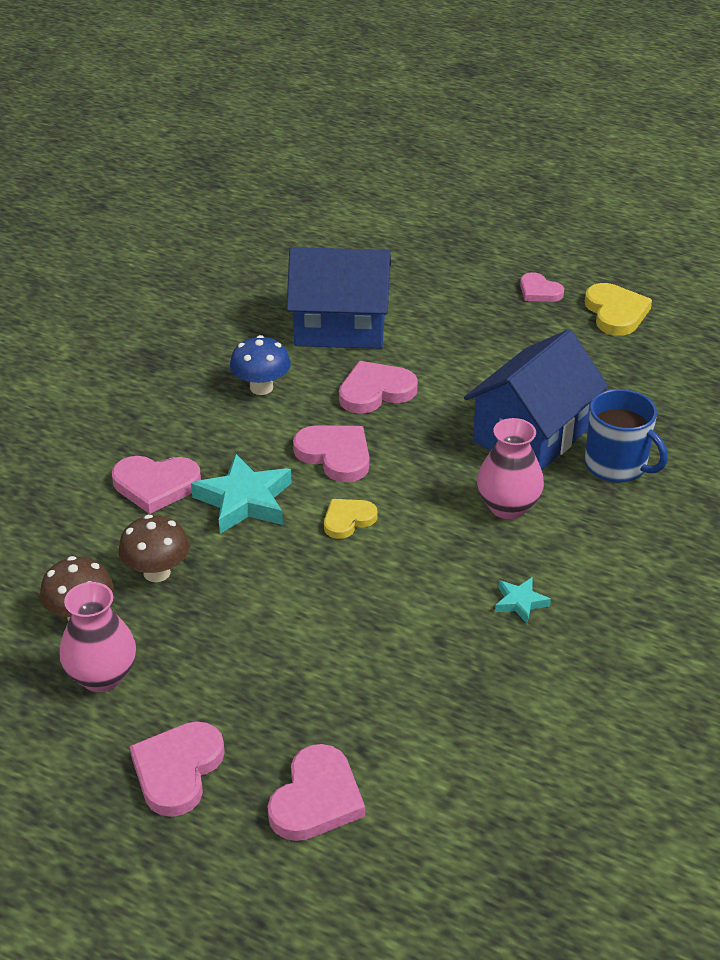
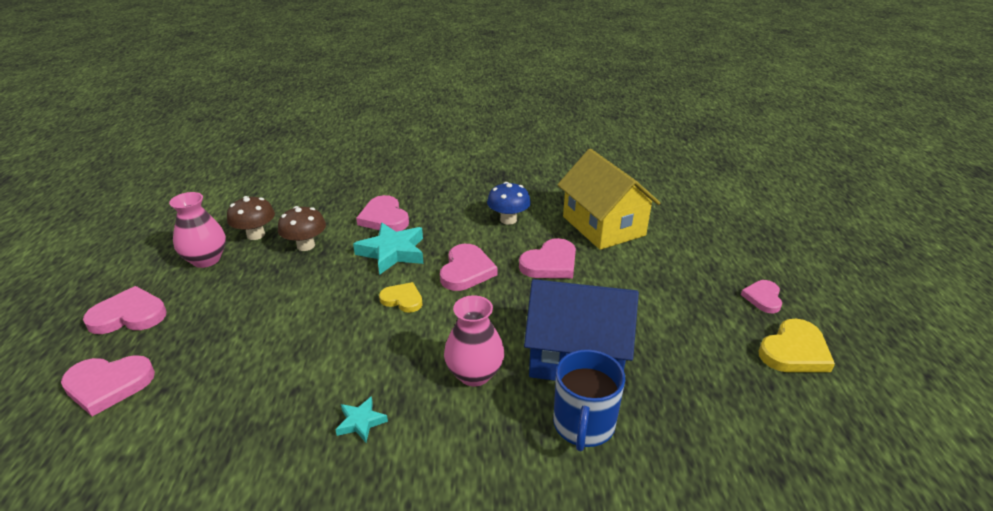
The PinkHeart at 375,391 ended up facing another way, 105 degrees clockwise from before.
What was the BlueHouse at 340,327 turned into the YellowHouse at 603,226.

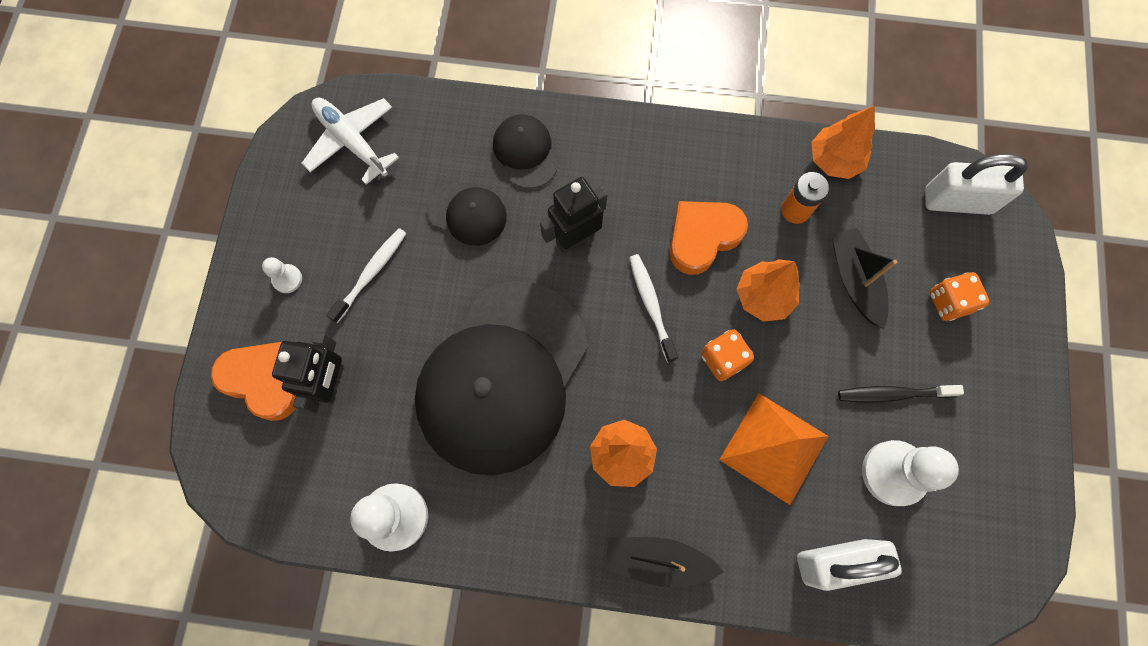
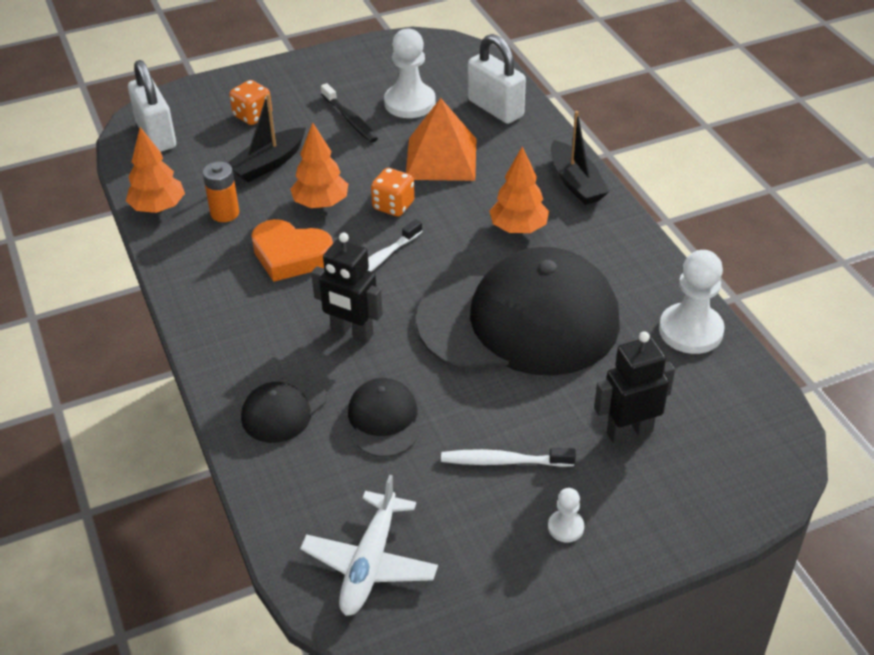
The second view lost the OrangeHeart at 263,380.

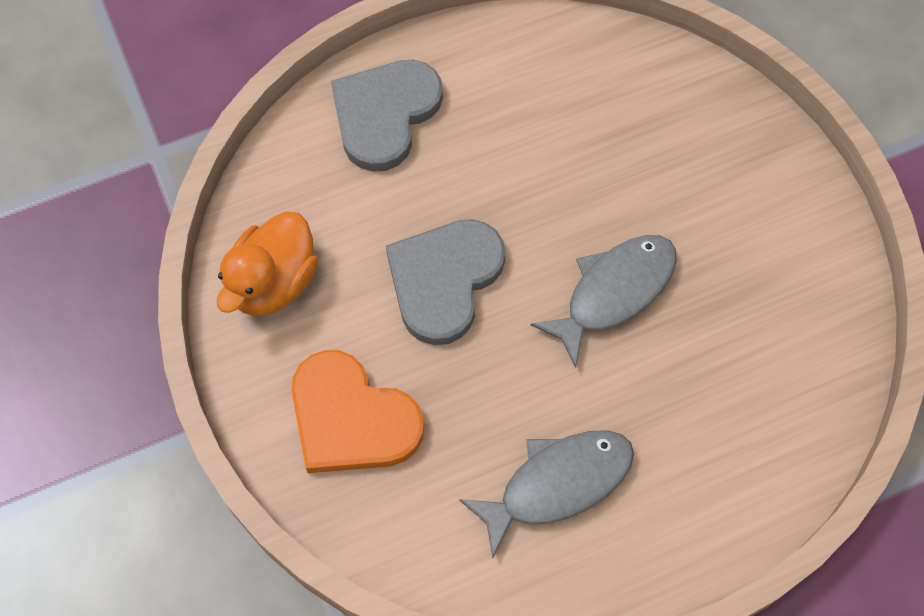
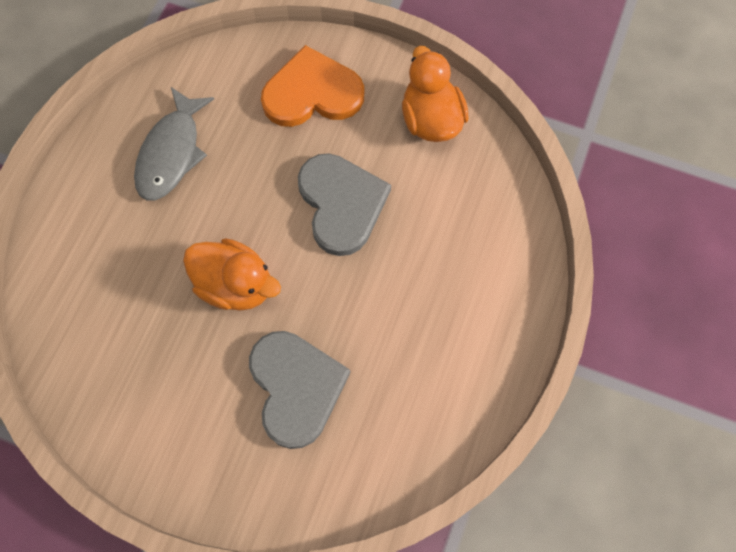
Where the GreyFish stood at 613,292, the OrangeDuck came to stand at 236,285.
The GreyHeart ended up elsewhere, having gone from 385,114 to 296,387.

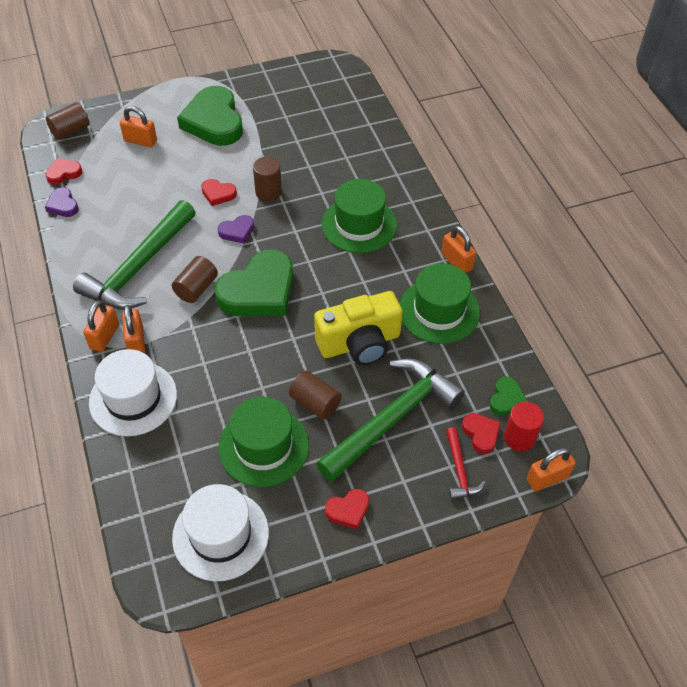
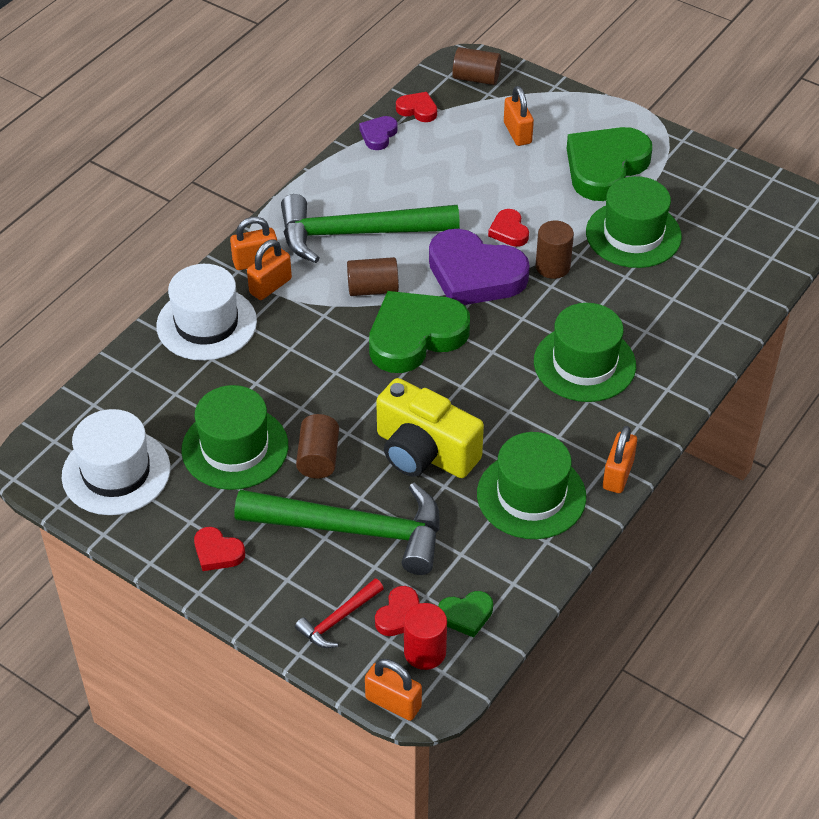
The GreenHeart at 259,291 ended up facing another way, 135 degrees clockwise from before.
The size of the PurpleHeart at 237,231 changed by a factor of 2.20.
The second view gained the GreenHat at 633,234.

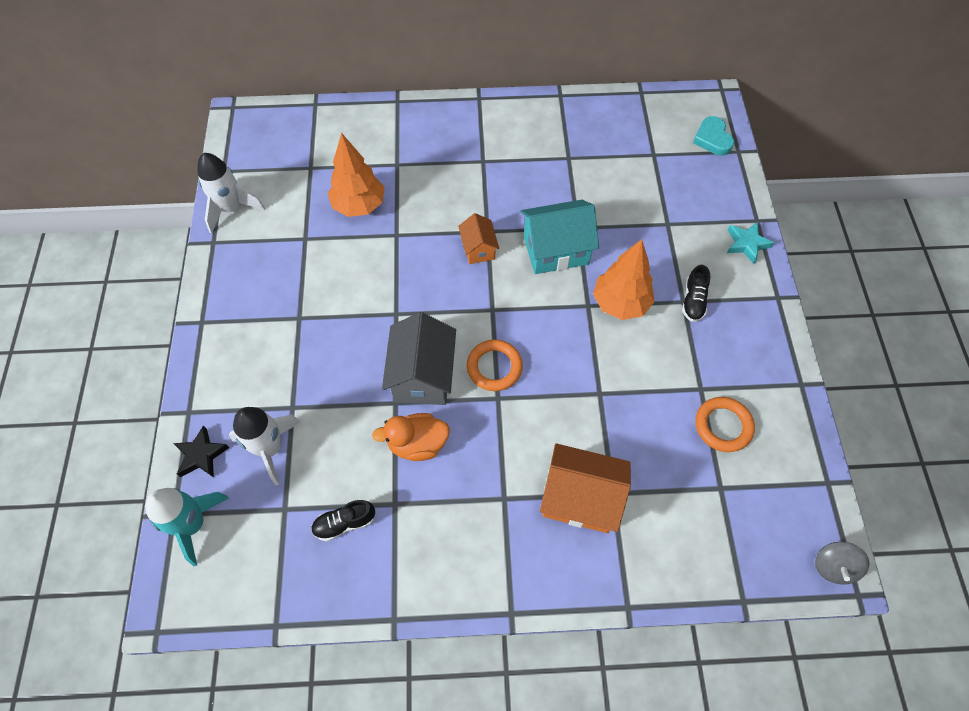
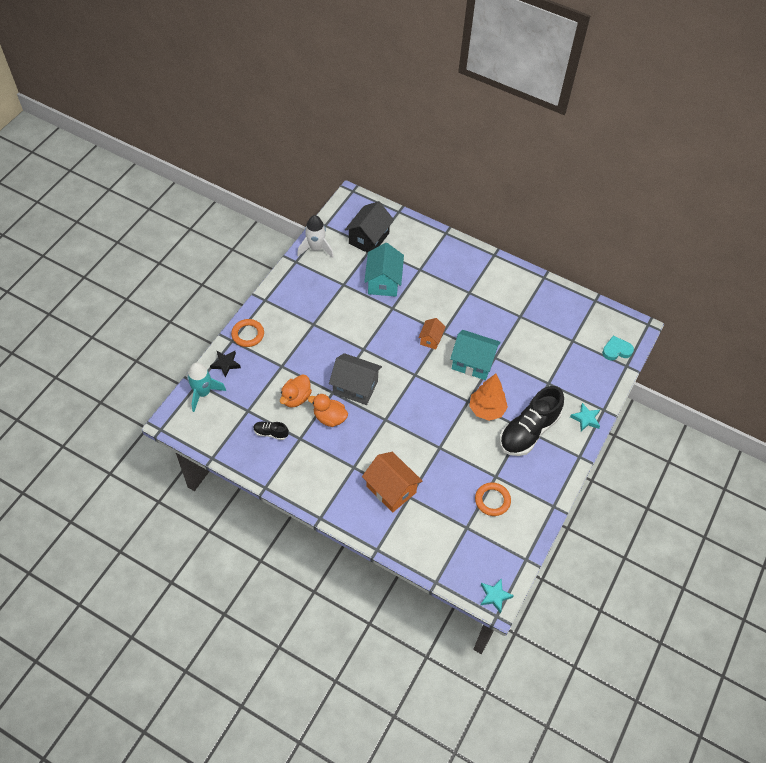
The OrangeRing ended up elsewhere, having gone from 494,367 to 248,334.
The second view gained the OrangeDuck at 296,398.
The GreyHouse at 423,375 ended up facing another way, 75 degrees clockwise from before.
The second view gained the BlackHouse at 369,238.
Where the OrangeTree stood at 359,205, the TurquoiseHouse came to stand at 383,282.
Where the GreySpinningTop stood at 833,566, the TurquoiseStar came to stand at 494,596.
The size of the BlackShoe at 693,301 changed by a factor of 2.26.
The TurquoiseHeart at 712,139 ended up facing another way, 60 degrees clockwise from before.
The second view lost the WhiteRocket at 270,448.

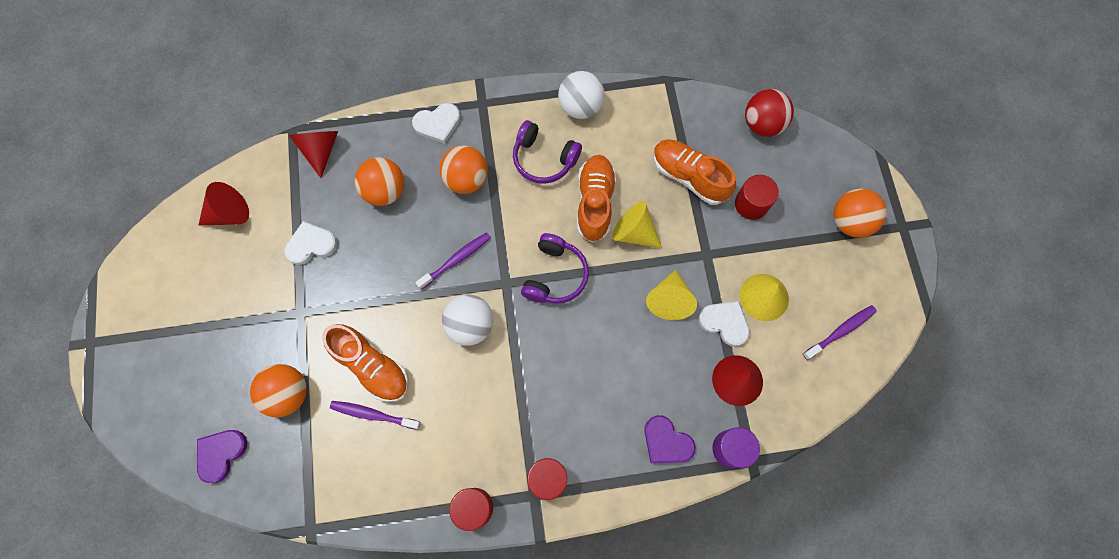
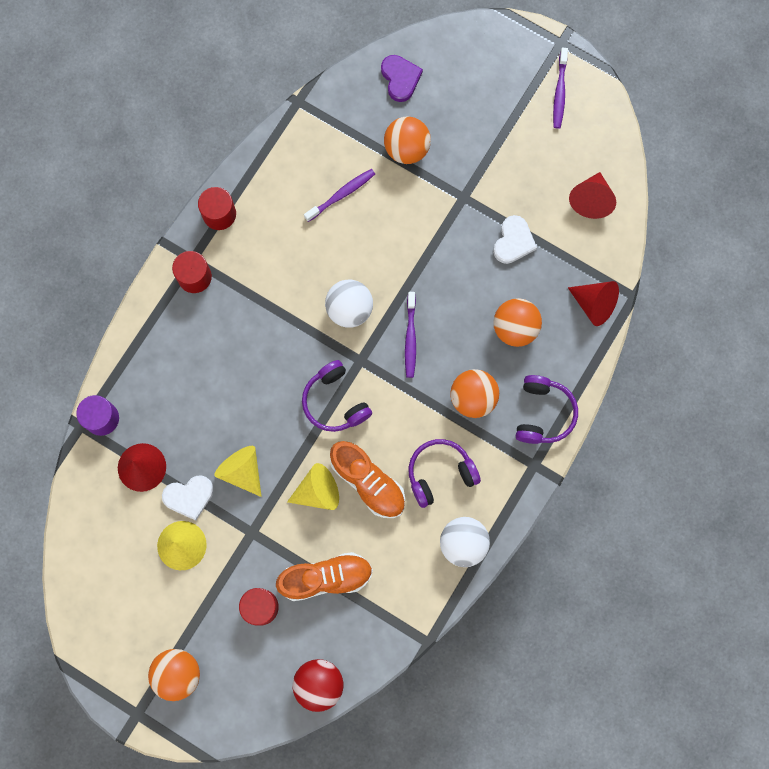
Where the WhiteHeart stood at 438,124, the PurpleHeadphones came to stand at 543,413.
The PurpleToothbrush ended up elsewhere, having gone from 840,331 to 559,92.
The second view lost the OrangeShoe at 372,366.
The second view lost the PurpleHeart at 666,442.

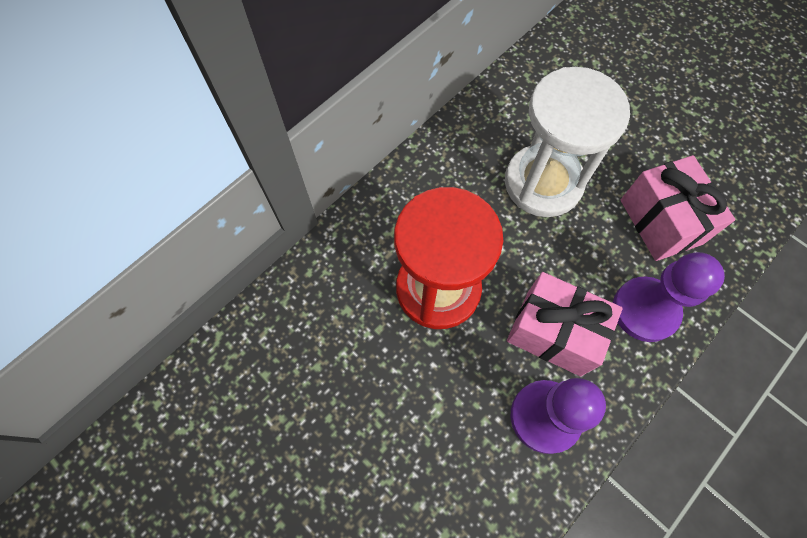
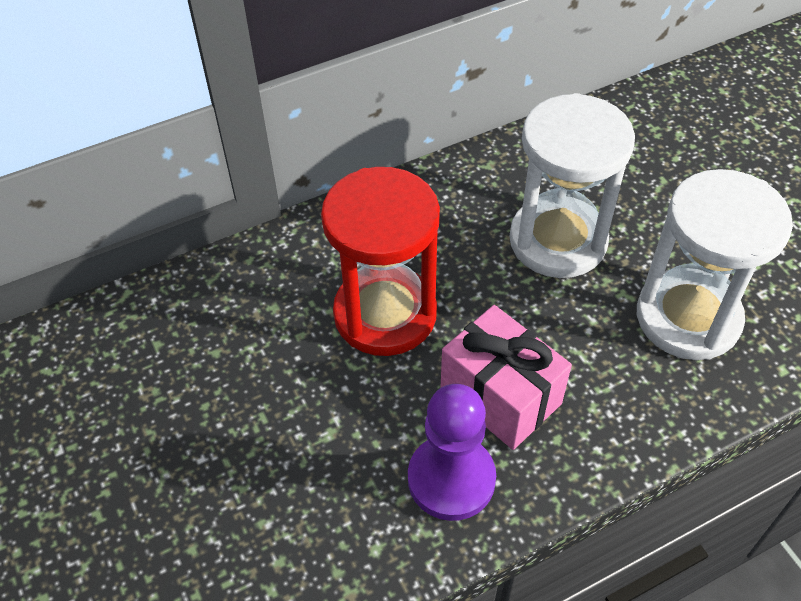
Where the PinkGift stood at 660,222, the WhiteHourglass came to stand at 688,317.
The second view lost the PurplePawn at 645,310.

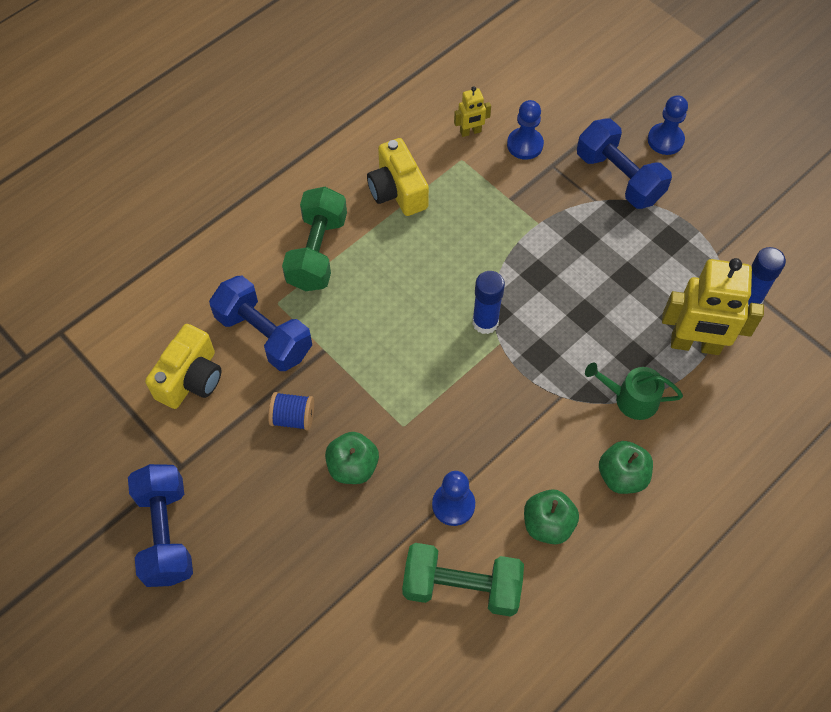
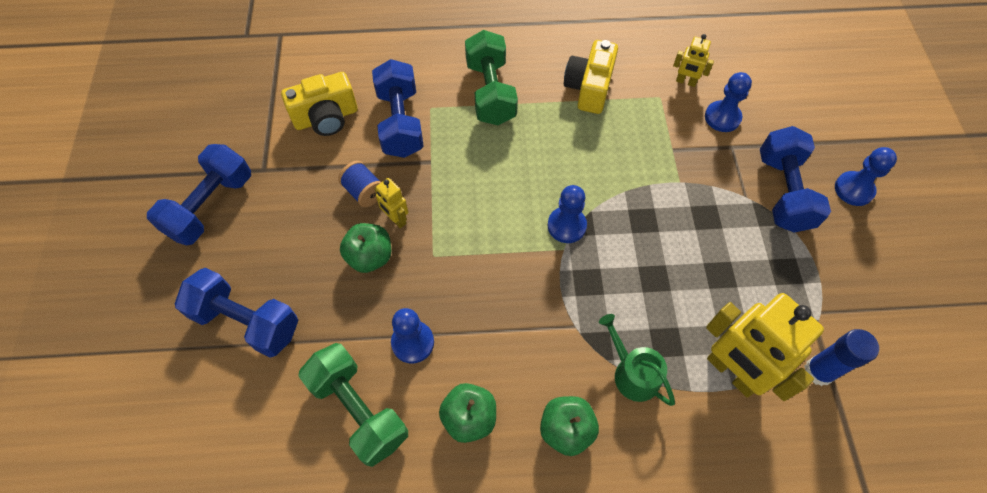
The second view gained the BlueDumbbell at 246,321.
The second view gained the YellowRobot at 396,219.
The GreenDumbbell at 317,252 ended up facing another way, 60 degrees counterclockwise from before.
Where the BlueGlueStick stood at 485,322, the BluePawn came to stand at 566,226.

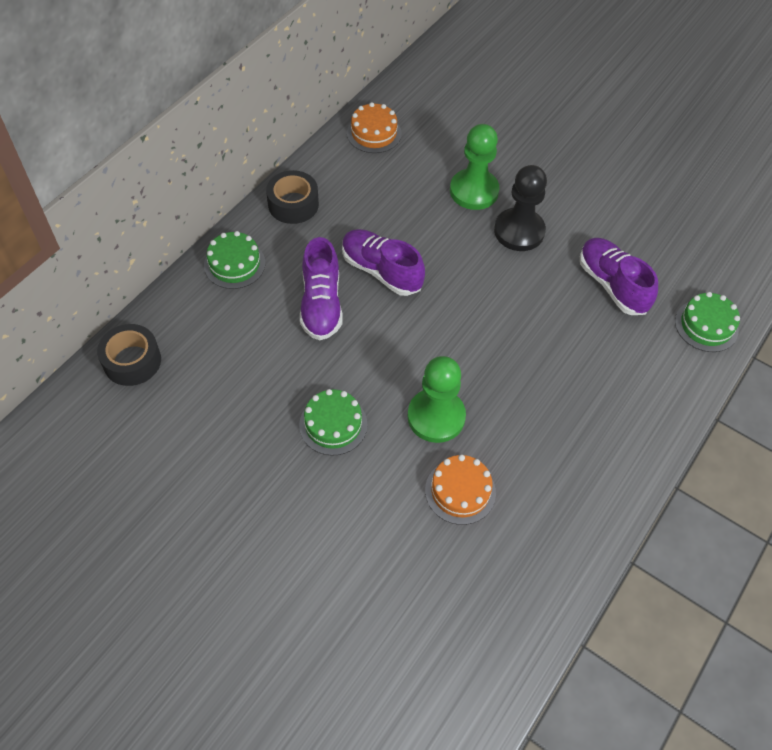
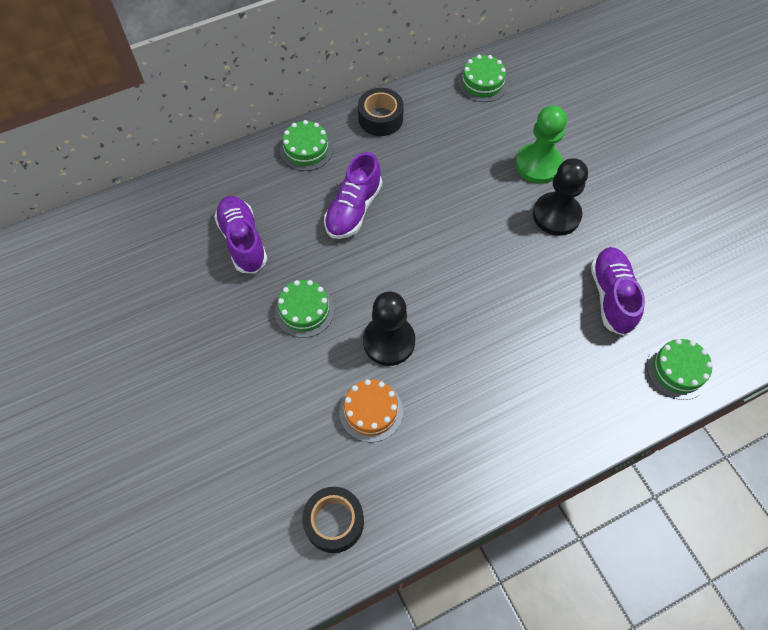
The PurpleShoe ended up elsewhere, having gone from 381,271 to 243,241.
The BlackTape ended up elsewhere, having gone from 132,361 to 334,522.
What was the GreenPawn at 436,417 turned into the BlackPawn at 389,341.
What was the OrangeCake at 374,133 turned into the GreenCake at 482,83.

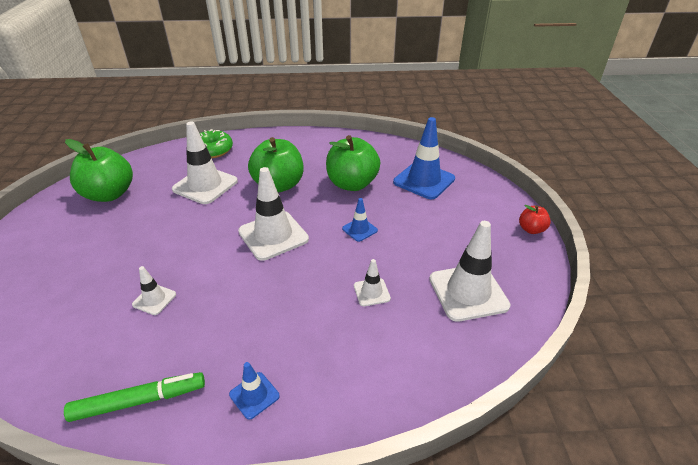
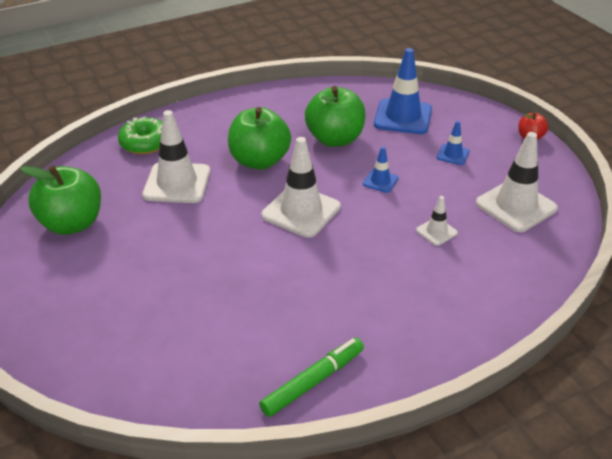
The BlueTrafficCone ended up elsewhere, having gone from 254,395 to 453,154.
The second view lost the WhiteTrafficCone at 154,299.

